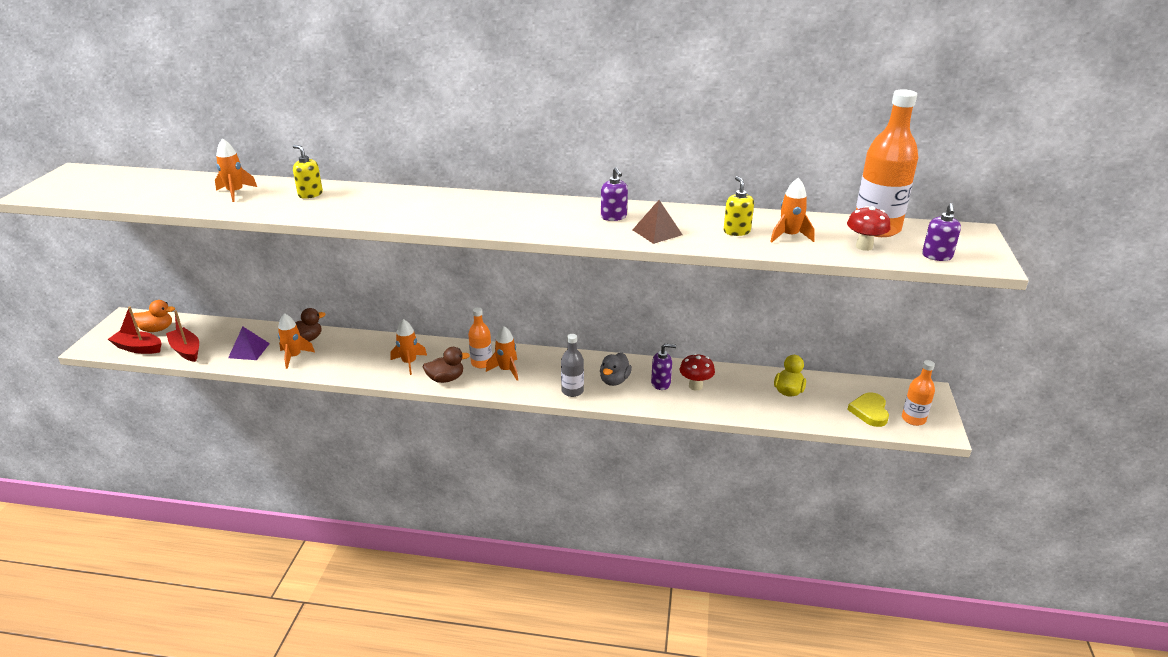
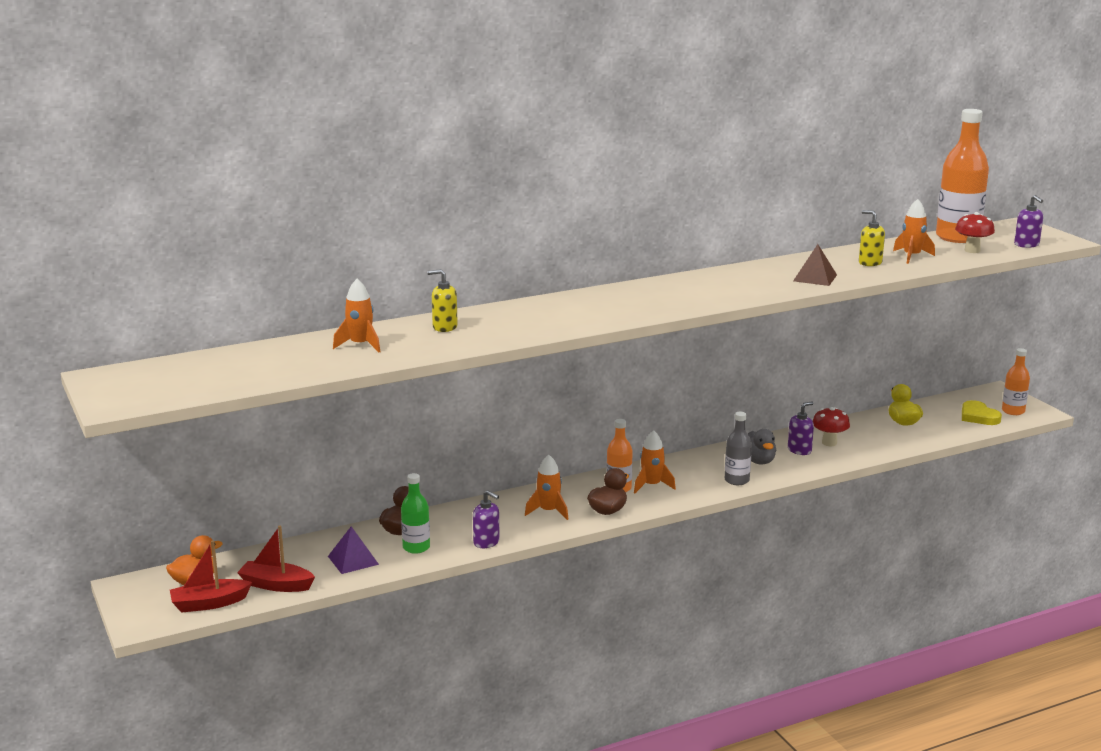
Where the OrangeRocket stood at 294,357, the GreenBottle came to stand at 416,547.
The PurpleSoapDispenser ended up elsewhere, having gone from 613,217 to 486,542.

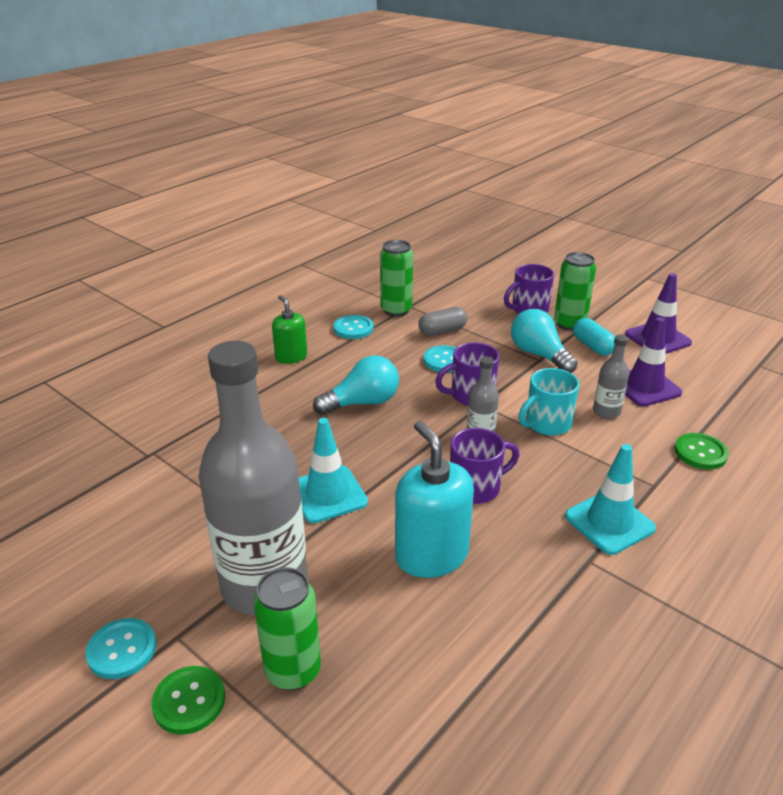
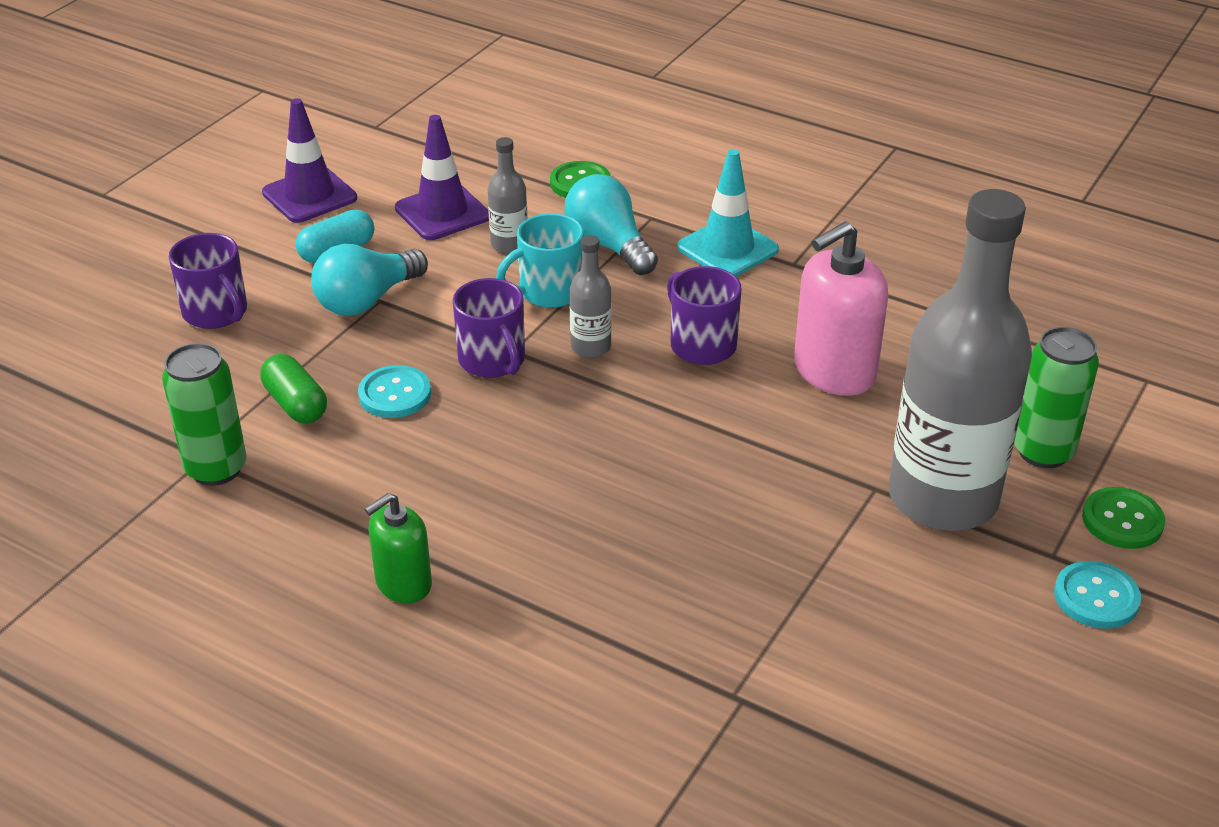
What was the GreyCapsule at 442,331 turned into the GreenCapsule at 296,404.
The TurquoiseMug at 546,424 ended up facing another way, 105 degrees clockwise from before.
The TurquoiseLightBulb ended up elsewhere, having gone from 362,403 to 608,245.
What was the TurquoiseSoapDispenser at 431,555 turned into the PinkSoapDispenser at 834,371.
The second view lost the TurquoiseTrafficCone at 328,494.
The second view lost the TurquoiseButton at 353,328.
The second view lost the GreenCan at 569,324.

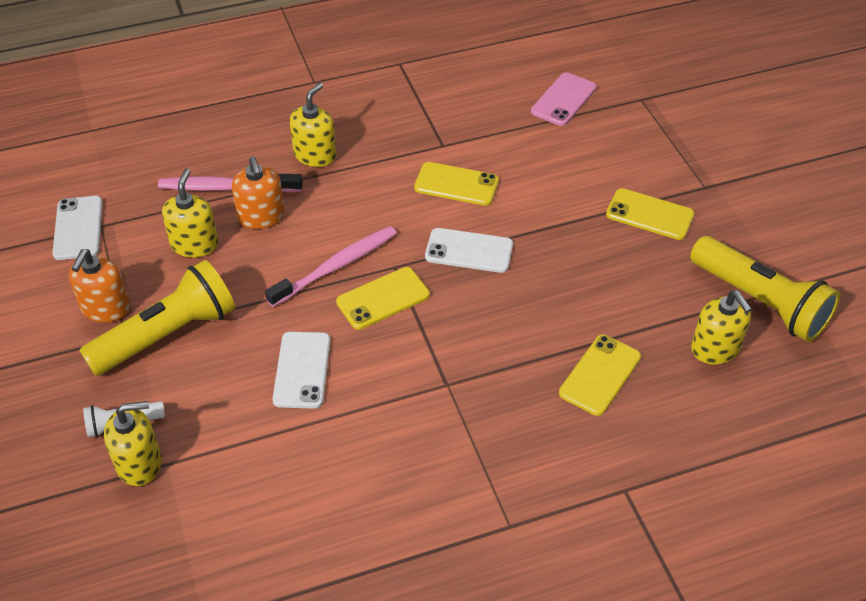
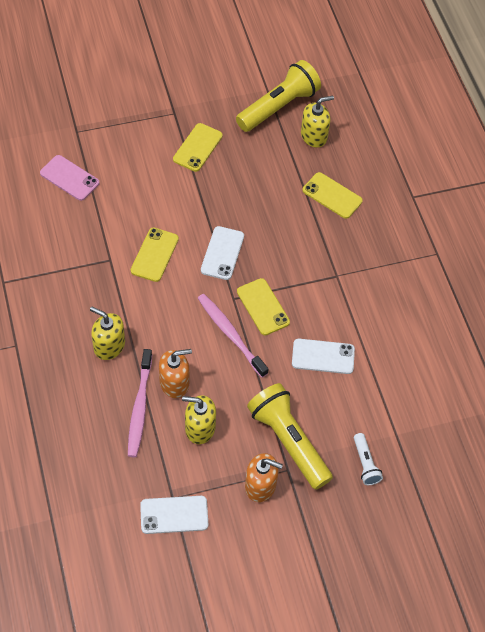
The second view lost the YellowSoapDispenser at 139,463.

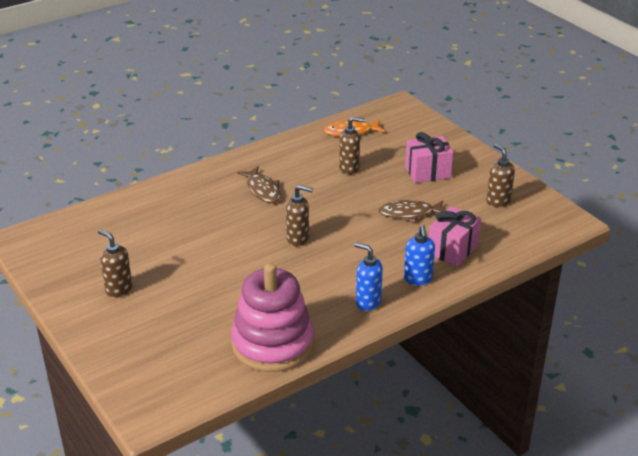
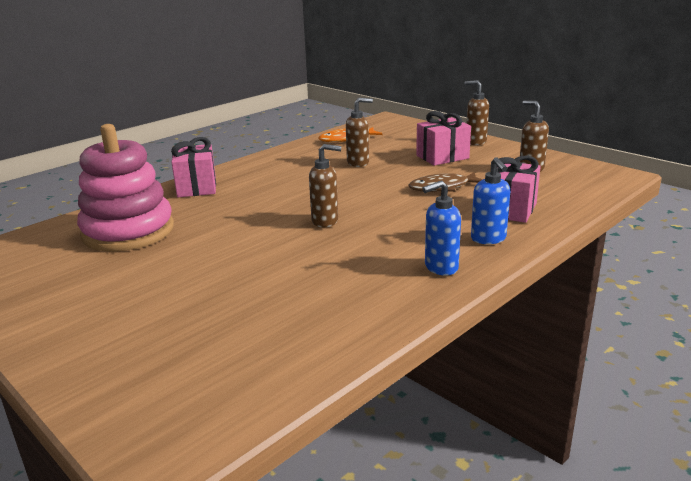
The PinkStackingToy ended up elsewhere, having gone from 272,344 to 128,231.
The second view gained the PinkGift at 197,187.
The BlueSoapDispenser at 367,302 ended up facing another way, 45 degrees counterclockwise from before.
The BrownSoapDispenser ended up elsewhere, having gone from 118,289 to 475,142.
The second view lost the BrownFish at 262,190.

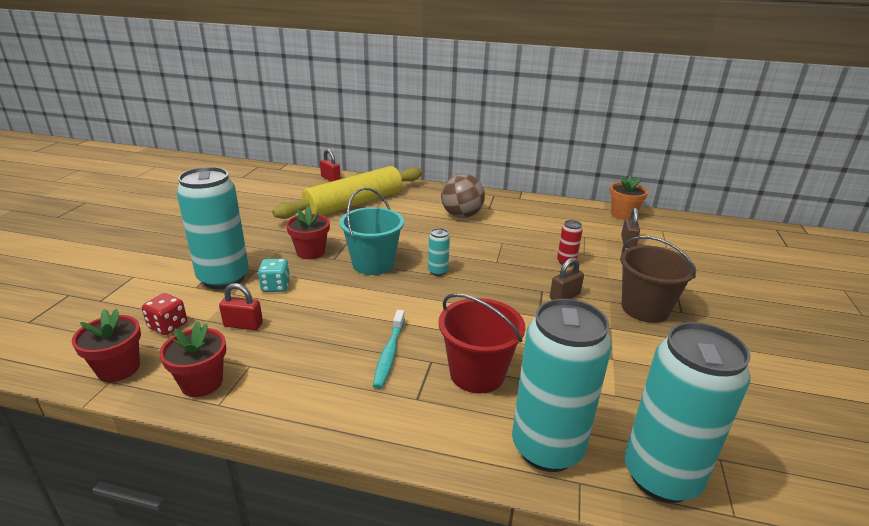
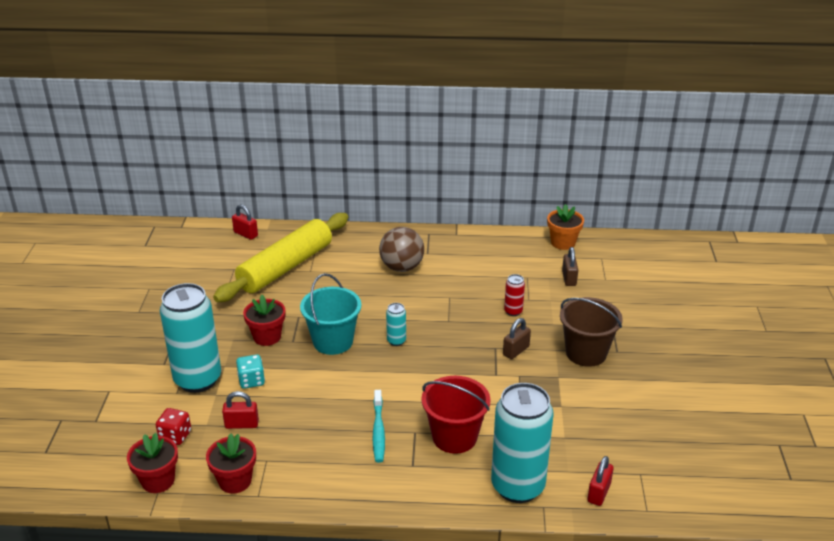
Where the TurquoiseCan stood at 661,476, the RedPadlock came to stand at 599,493.

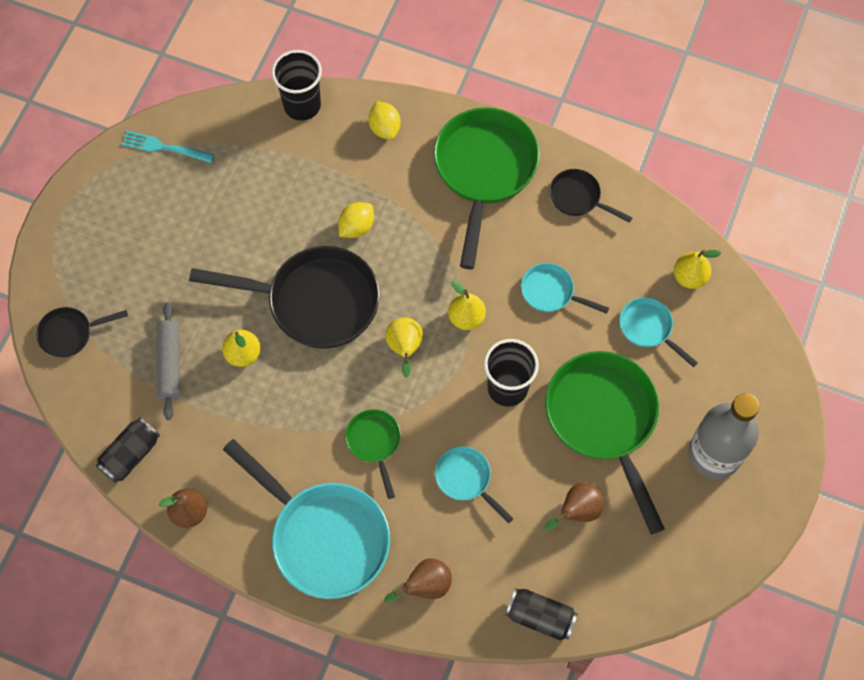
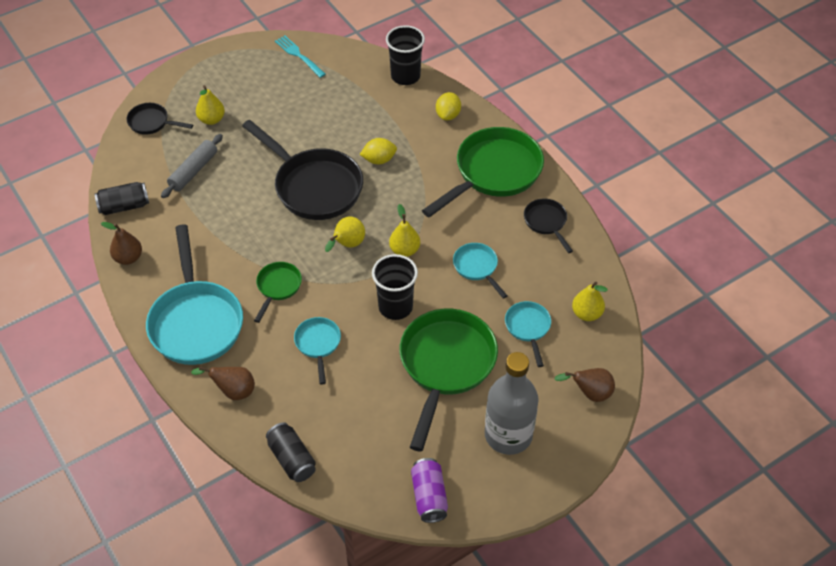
The YellowPear ended up elsewhere, having gone from 243,354 to 211,119.
The second view gained the PurpleCan at 429,496.
The BrownPear ended up elsewhere, having gone from 577,511 to 590,393.

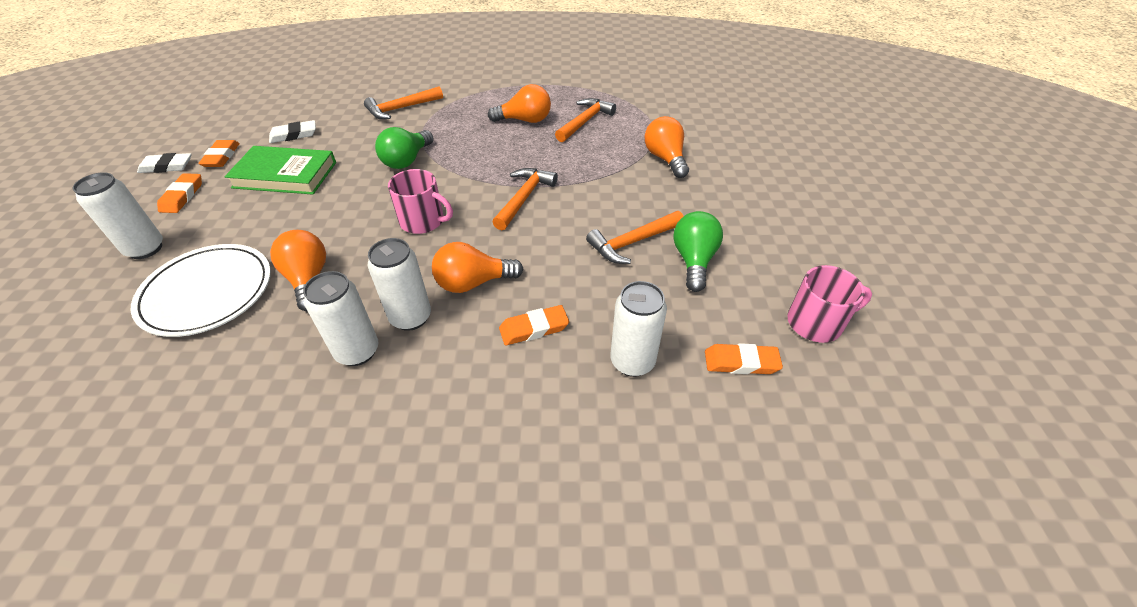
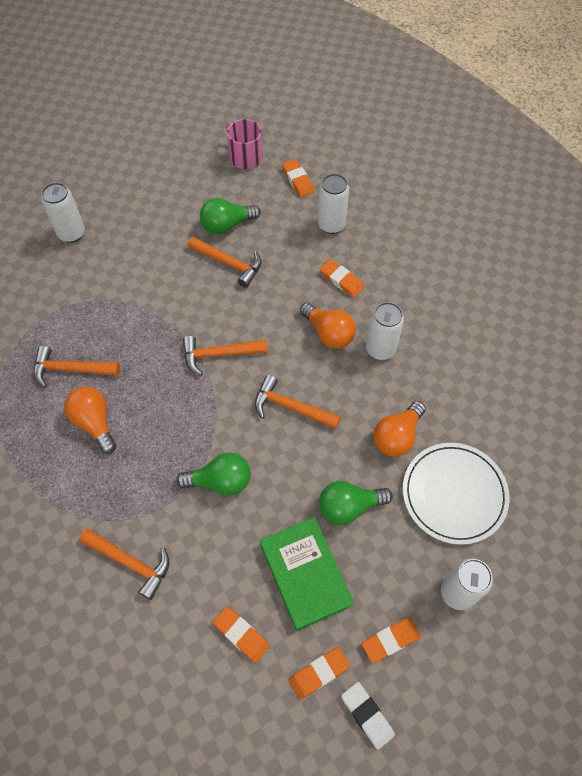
The WhiteCan ended up elsewhere, having gone from 357,351 to 71,233.
What was the WhiteEraser at 294,135 turned into the OrangeEraser at 241,634.
Where the PinkMug stood at 423,221, the OrangeHammer came to stand at 291,407.
The second view gained the GreenLightBulb at 349,507.
The second view lost the OrangeLightBulb at 665,159.

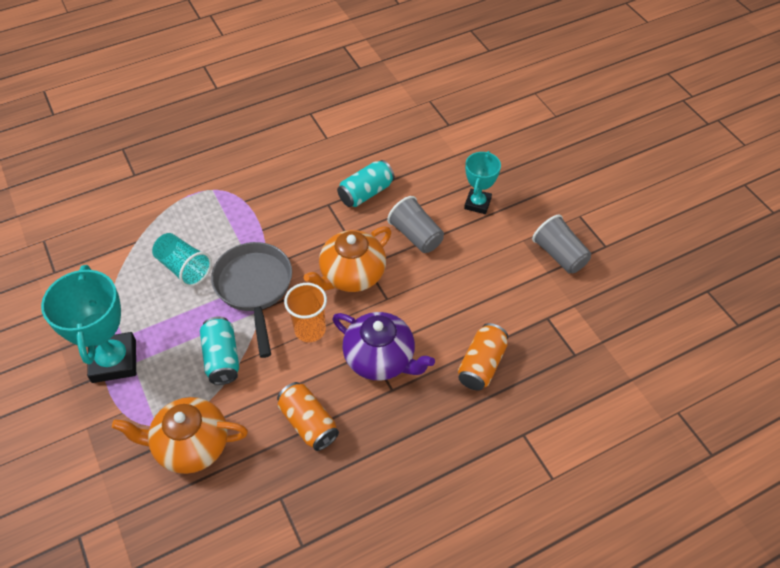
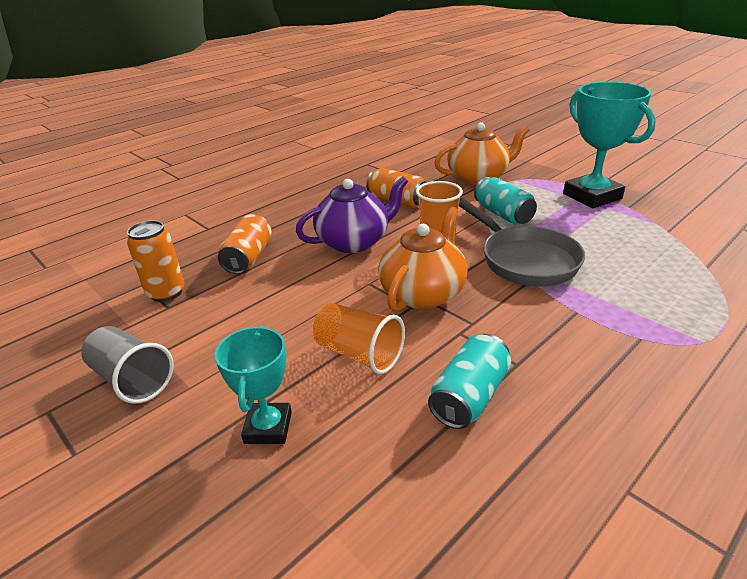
The second view gained the OrangeCan at 166,293.
The PurpleTeapot at 380,359 ended up facing another way, 135 degrees clockwise from before.
What was the GreyCup at 416,236 turned into the OrangeCup at 359,354.
The second view lost the TurquoiseCup at 184,268.

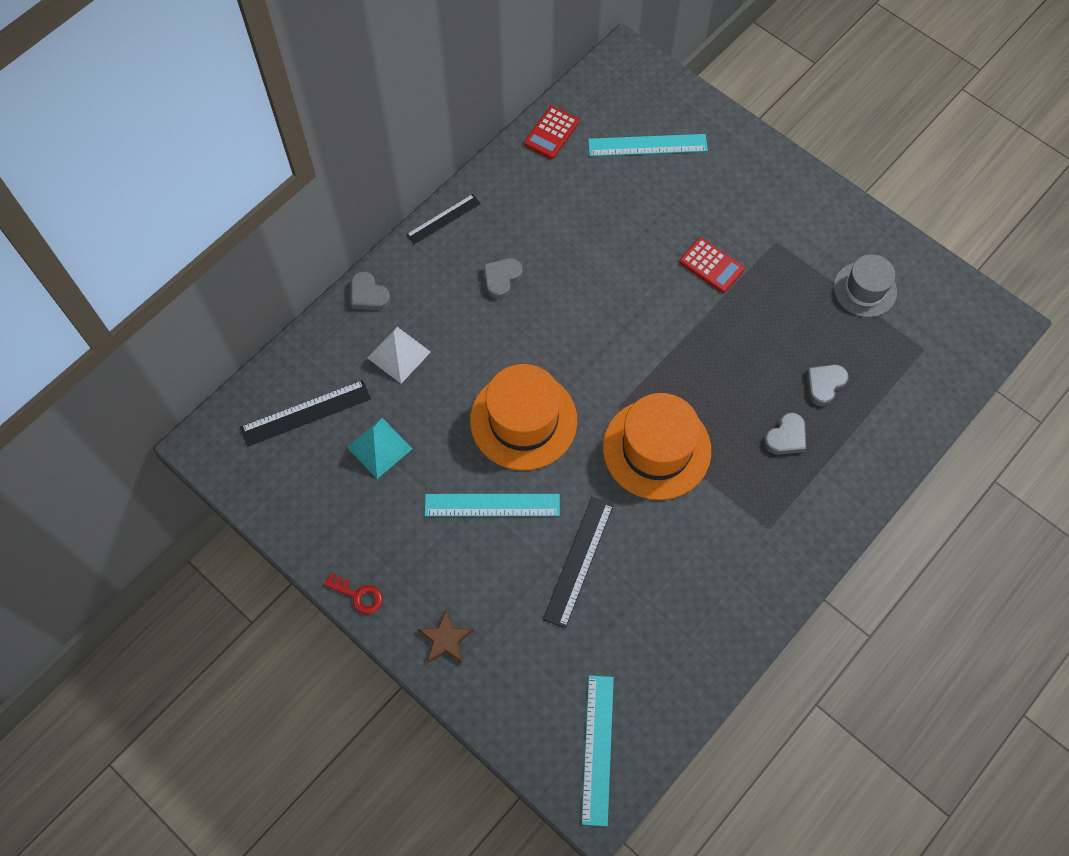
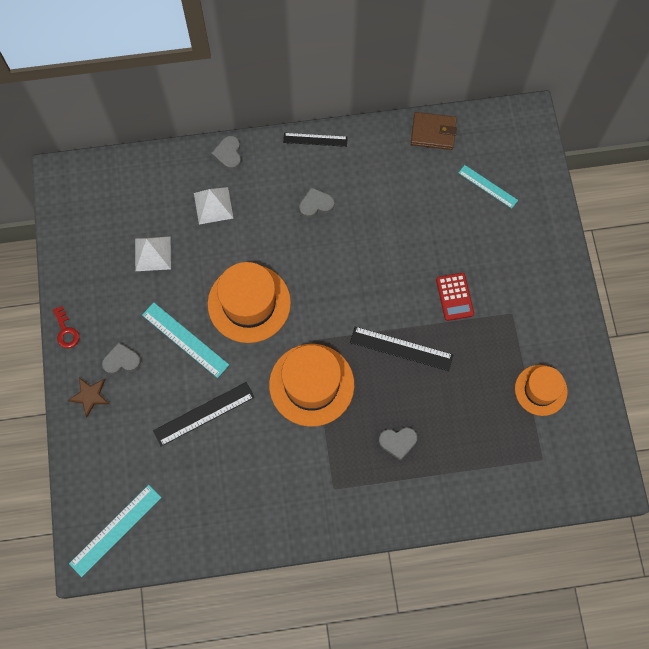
The GreyHeart ended up elsewhere, having gone from 824,385 to 122,361.
What was the TurquoisePyramid at 379,448 turned into the WhitePyramid at 152,253.
The BlackRuler ended up elsewhere, having gone from 305,413 to 401,348.
Where the RedCalculator stood at 551,133, the BrownWallet came to stand at 433,132.
The size of the TurquoiseRuler at 647,145 changed by a factor of 0.67.
What was the GreyHat at 865,289 turned into the OrangeHat at 541,390.

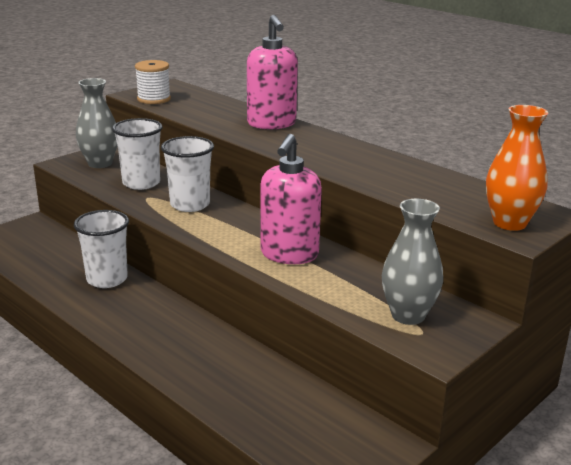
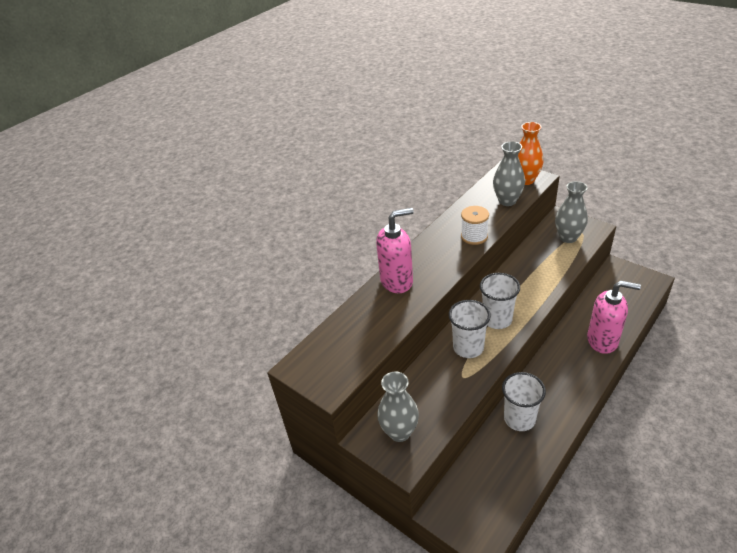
The WhiteSpool ended up elsewhere, having gone from 154,99 to 474,236.
The WhiteCup ended up elsewhere, having gone from 141,183 to 497,319.
The second view gained the GreyVase at 507,201.
The PinkSoapDispenser ended up elsewhere, having gone from 289,255 to 603,340.

